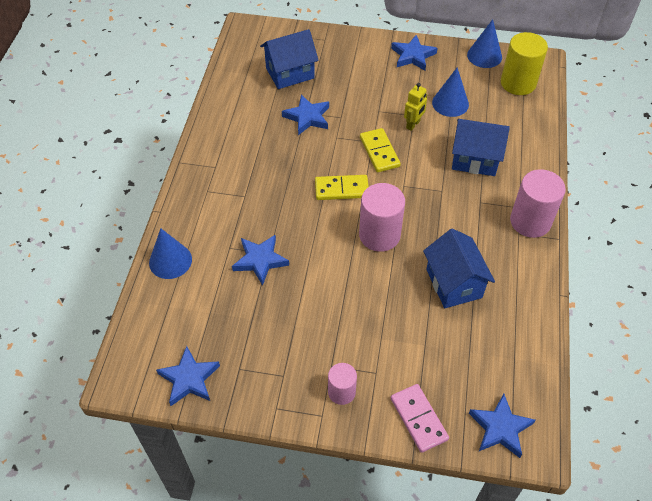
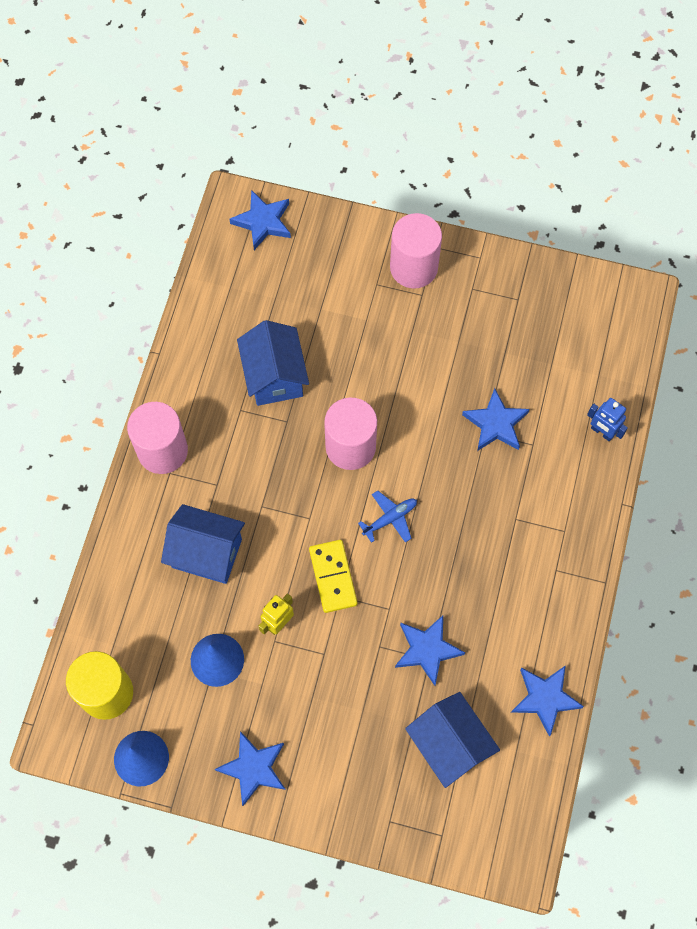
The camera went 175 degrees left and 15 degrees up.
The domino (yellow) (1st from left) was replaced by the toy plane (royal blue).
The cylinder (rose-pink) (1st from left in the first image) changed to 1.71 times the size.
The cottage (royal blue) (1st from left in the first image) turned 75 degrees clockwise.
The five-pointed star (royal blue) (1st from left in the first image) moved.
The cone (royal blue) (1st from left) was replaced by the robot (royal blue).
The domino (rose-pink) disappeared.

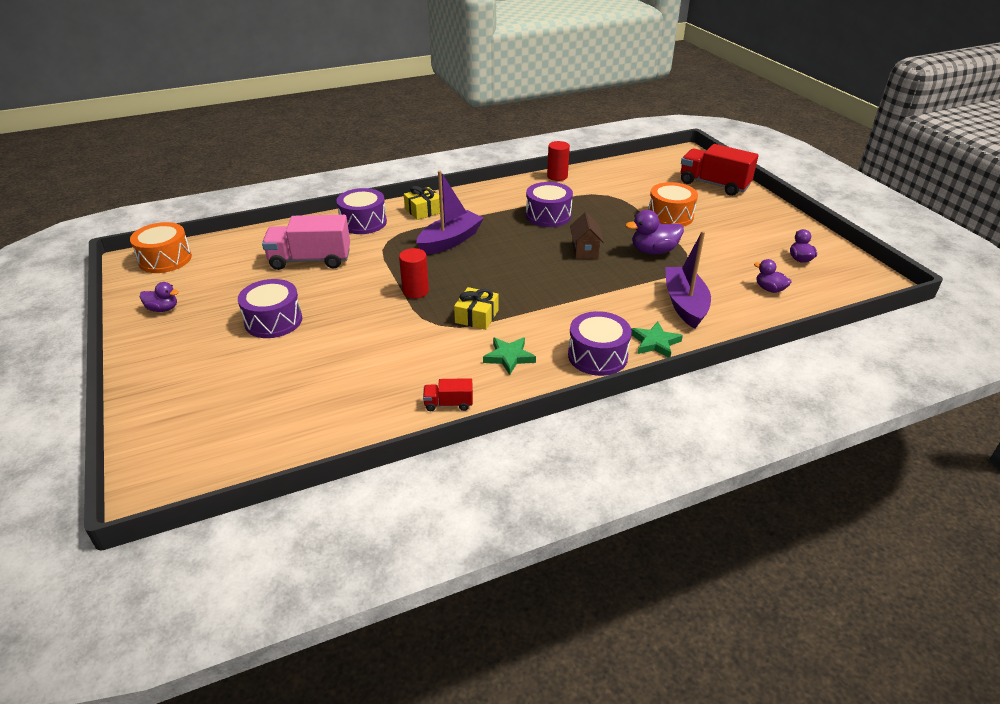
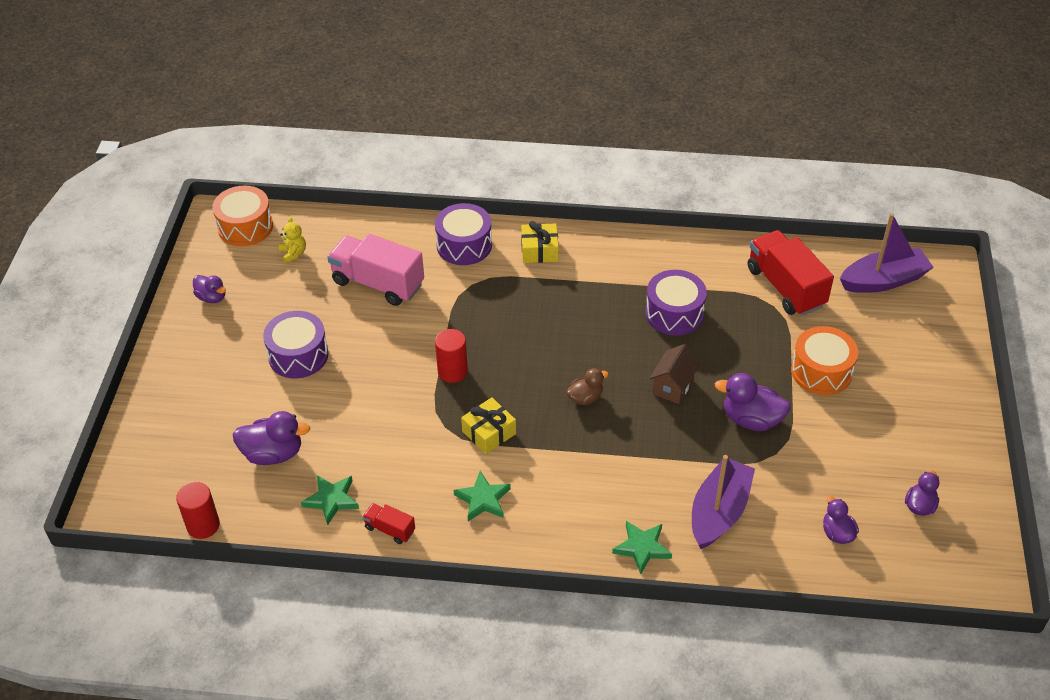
The camera went 30 degrees right and 10 degrees up.
The cylinder (scarlet) (2nd from left in the first image) moved.
The duck (violet) (2nd from left) appeared.
The teddy (yellow) appeared.
The five-pointed star (emerald) (1st from left) appeared.
The duck (russet) appeared.
The toy truck (scarlet) (2nd from left) moved.
The sailboat (violet) (1st from left in the first image) moved.
The drum (violet) (4th from left) disappeared.

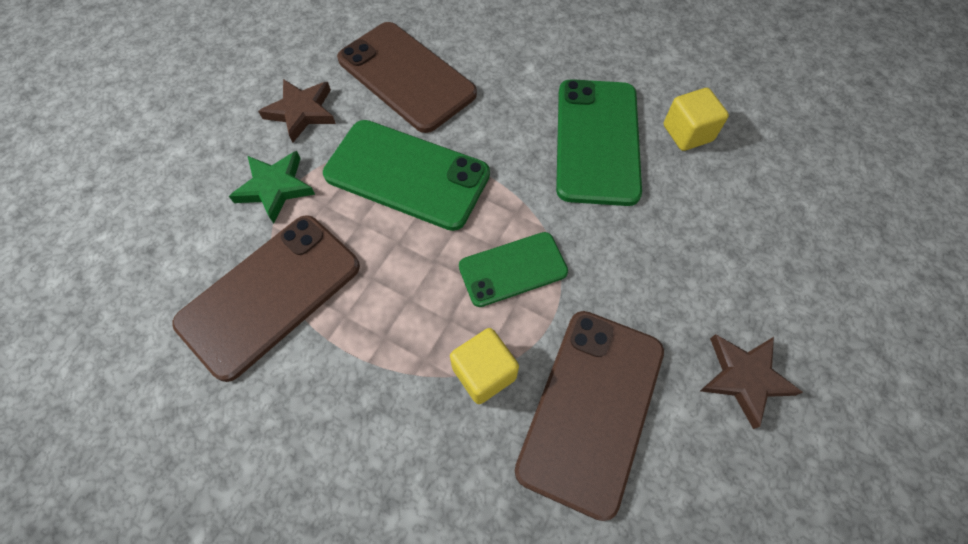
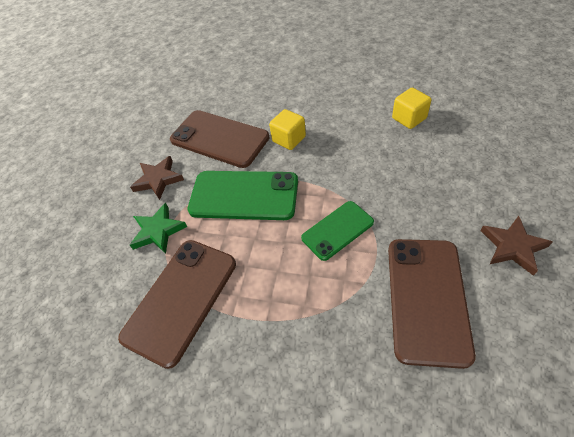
The camera went 10 degrees left and 10 degrees down.
The cube (yellow) (1st from left) moved.
The mobile phone (emerald) (3rd from left) disappeared.

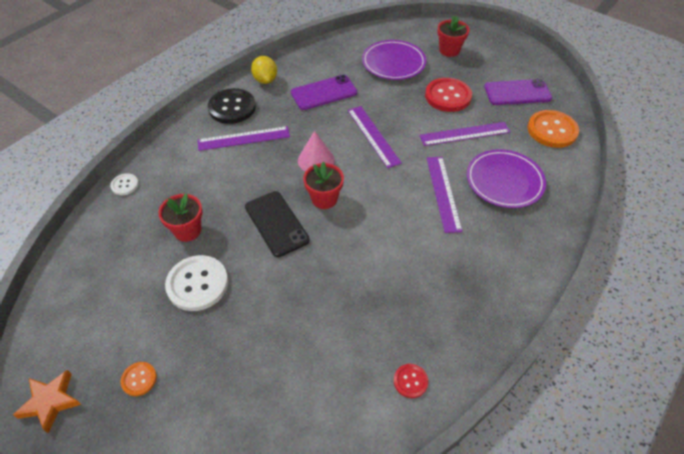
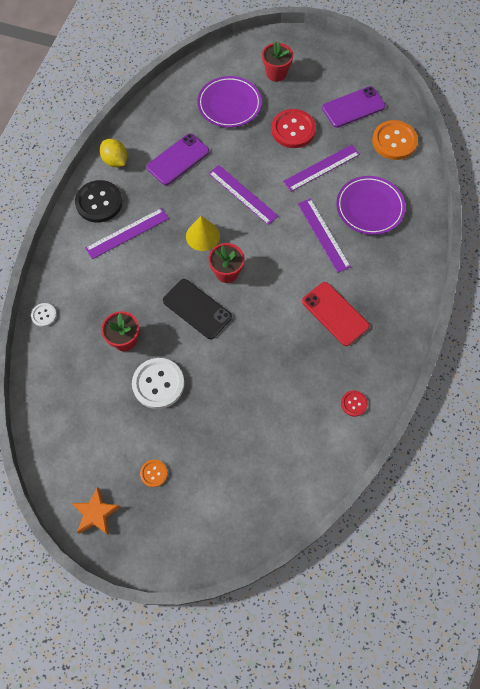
The camera went 20 degrees left and 15 degrees up.
The cone (rose-pink) became the cone (yellow).
The mobile phone (scarlet) appeared.

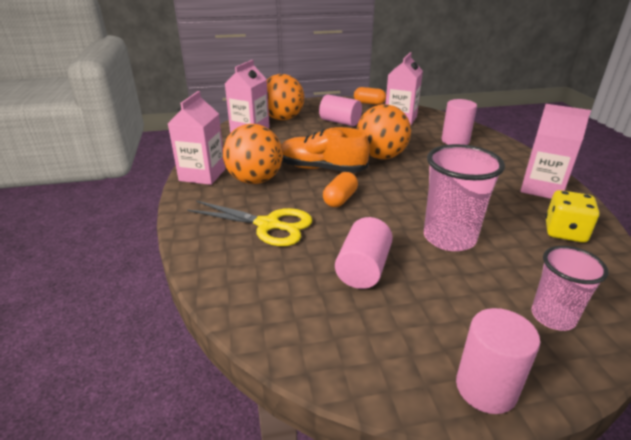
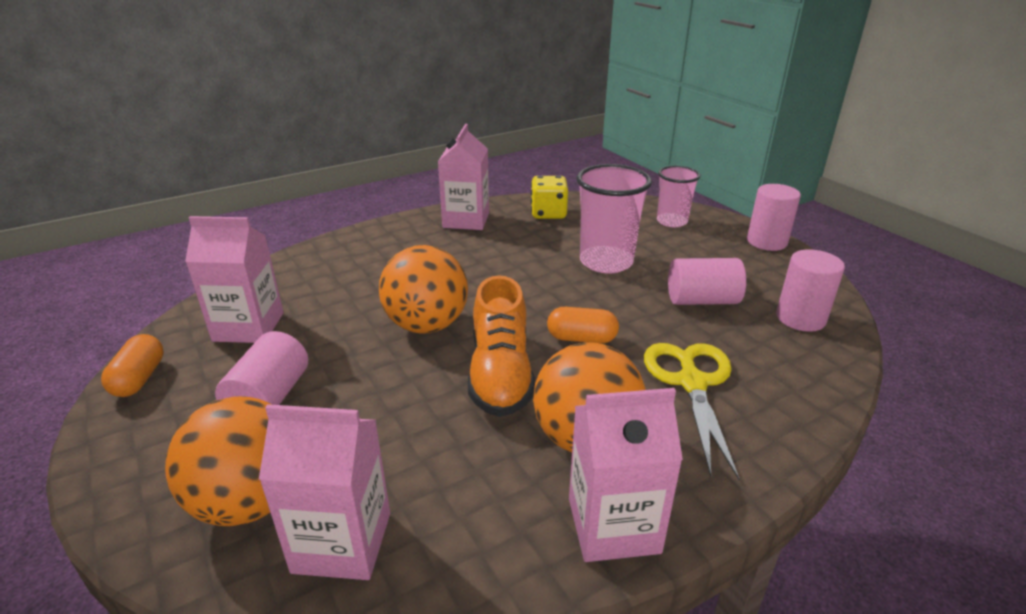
The camera went 110 degrees left and 0 degrees up.
The cylinder (rose-pink) (3rd from left in the first image) moved.

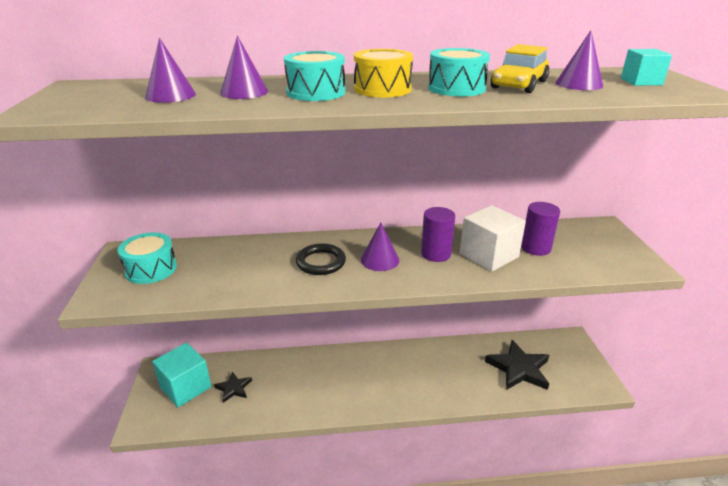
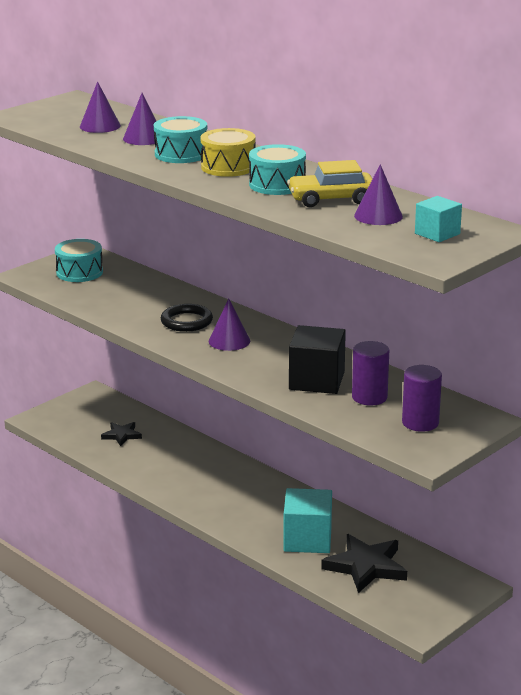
The camera went 50 degrees right and 5 degrees down.
The cube (turquoise) (1st from left) moved.
The cube (white) became the cube (black).
The cylinder (violet) (1st from left in the first image) moved.

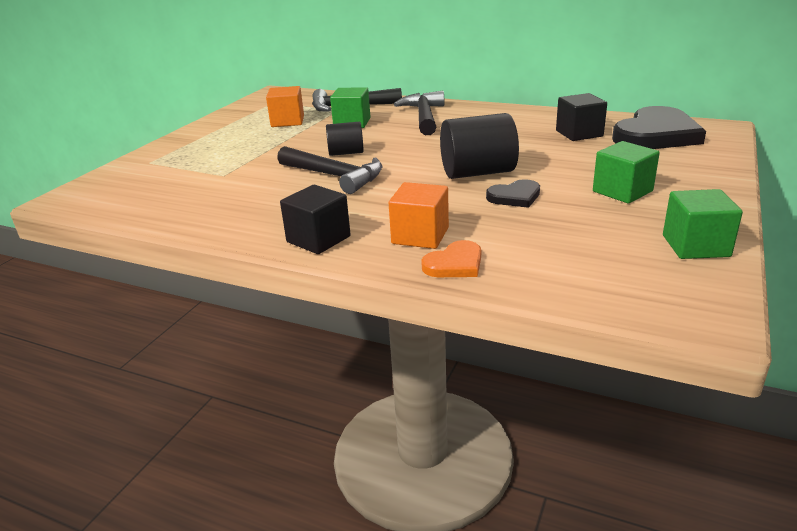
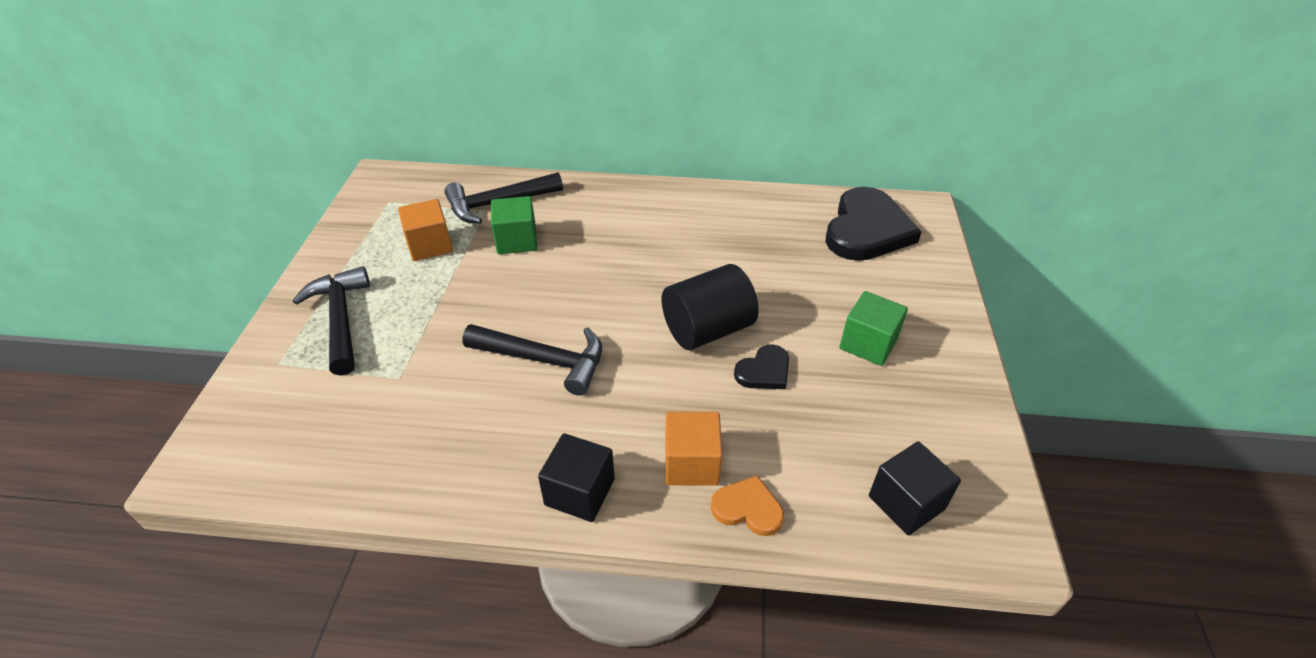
The camera went 20 degrees left and 15 degrees up.
The hammer (black) (3rd from left in the first image) moved.
The heart shape (bright orange) turned 105 degrees counterclockwise.
The cube (black) (2nd from left) moved.
The cylinder (black) (1st from left) disappeared.
The cube (emerald) (3rd from left) disappeared.

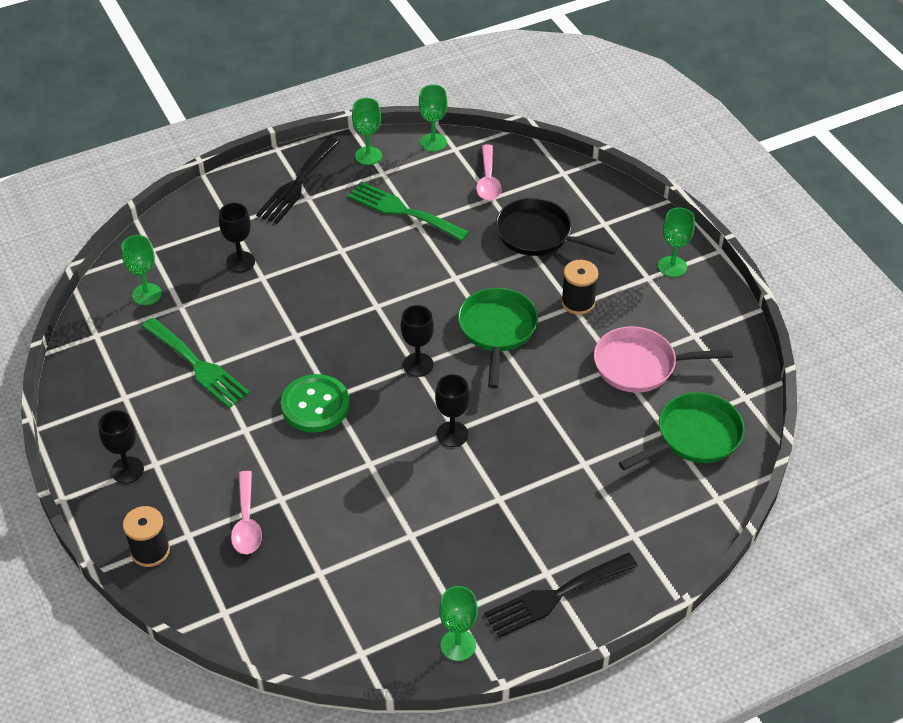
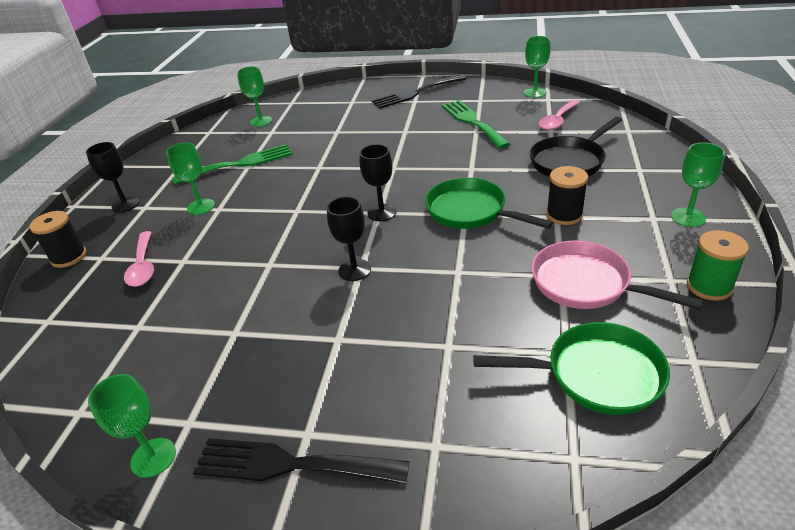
The camera went 40 degrees right and 10 degrees down.
The teaspoon (rose-pink) (1st from left) turned 45 degrees counterclockwise.
The goblet (emerald) (2nd from left) moved.
The dinner fork (emerald) (1st from left) turned 105 degrees counterclockwise.
The frying pan (emerald) (1st from left) turned 90 degrees counterclockwise.
The frying pan (black) turned 105 degrees counterclockwise.
The spool (emerald) appeared.
The goblet (black) (2nd from left) disappeared.
The sewing button (emerald) disappeared.

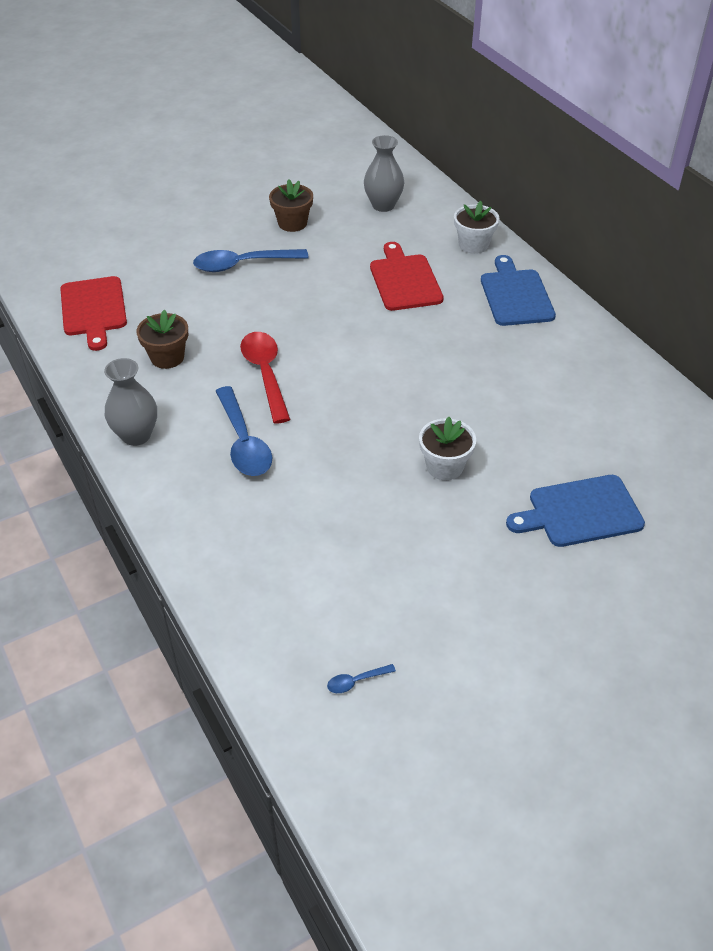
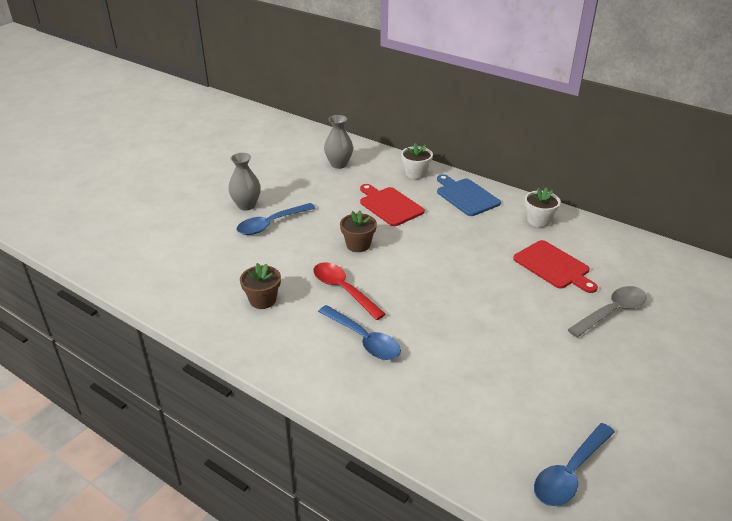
The camera went 25 degrees left and 10 degrees down.
The vase (gray) (1st from left) moved.
The flower pot (russet) (2nd from left) moved.
The bread board (scarlet) (1st from left in the first image) moved.
The flower pot (white) (1st from left in the first image) moved.
The teaspoon (royal blue) (3rd from left) changed to 2.34 times the size.
The bread board (royal blue) (2nd from left) was replaced by the teaspoon (gray).

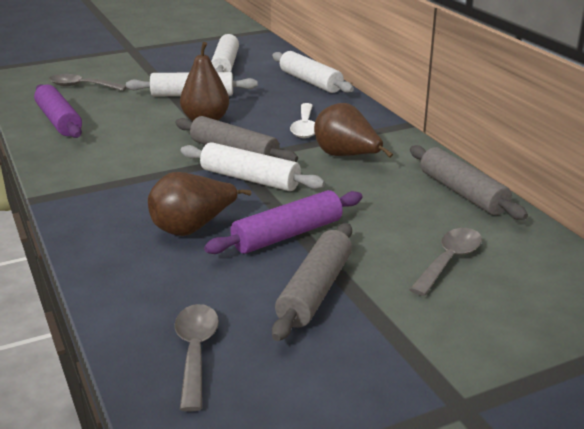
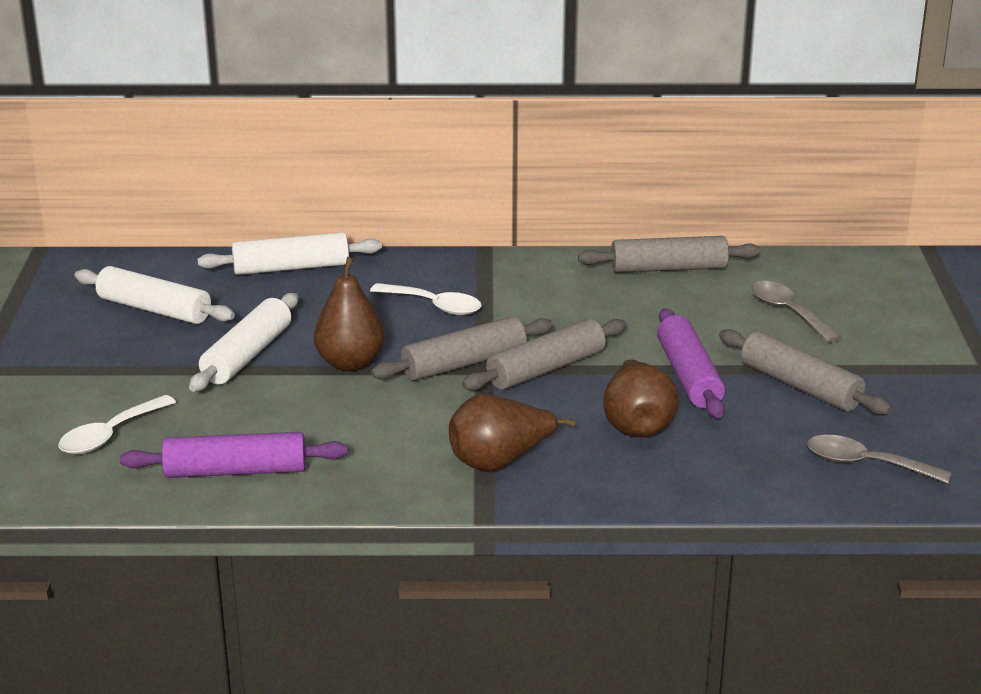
The camera went 65 degrees left and 0 degrees up.
The teaspoon (gray) (1st from left) became the teaspoon (white) (1st from left).
The pear (russet) (3rd from left in the first image) moved.
The pastry roller (white) (3rd from left) became the pastry roller (gray) (2nd from left).

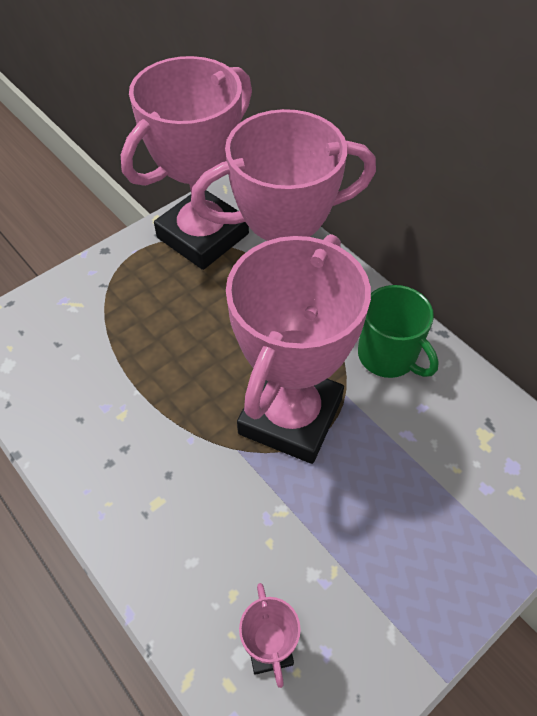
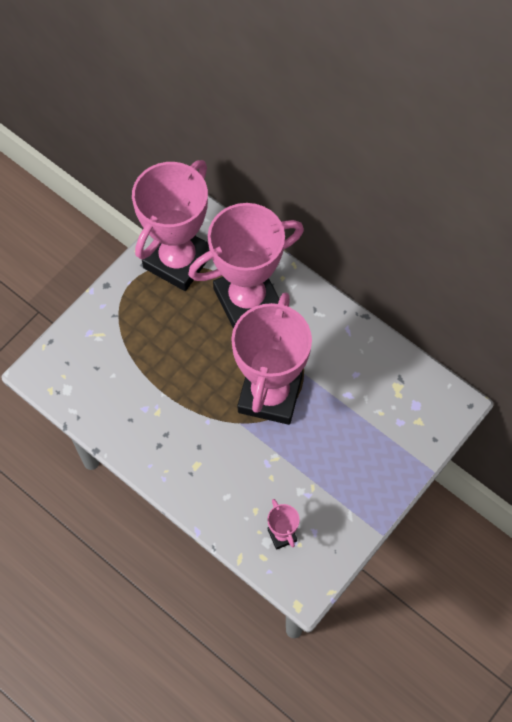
The camera went 10 degrees left and 10 degrees up.
The tea mug (emerald) disappeared.

